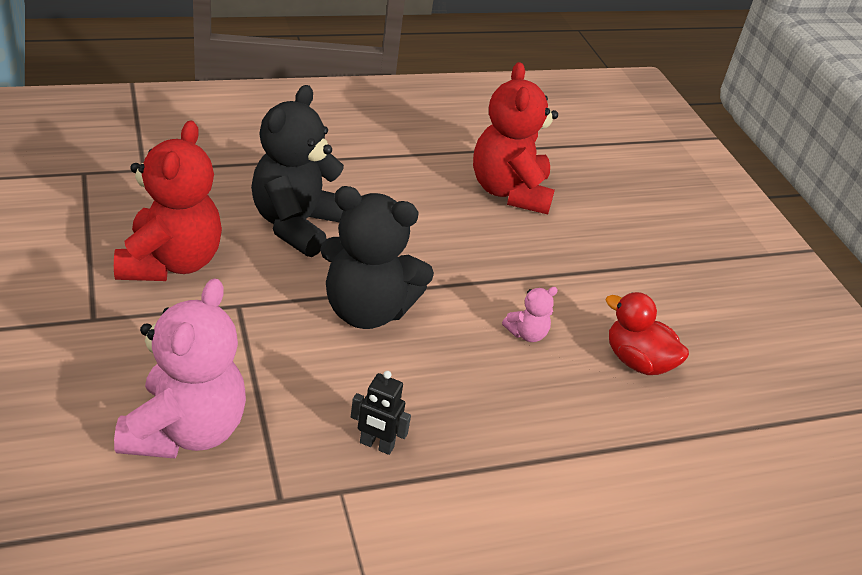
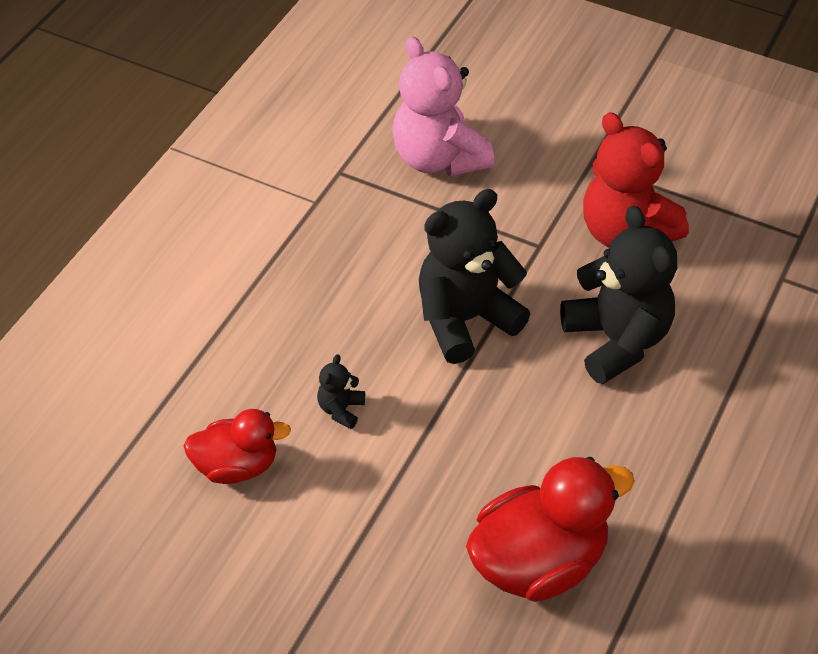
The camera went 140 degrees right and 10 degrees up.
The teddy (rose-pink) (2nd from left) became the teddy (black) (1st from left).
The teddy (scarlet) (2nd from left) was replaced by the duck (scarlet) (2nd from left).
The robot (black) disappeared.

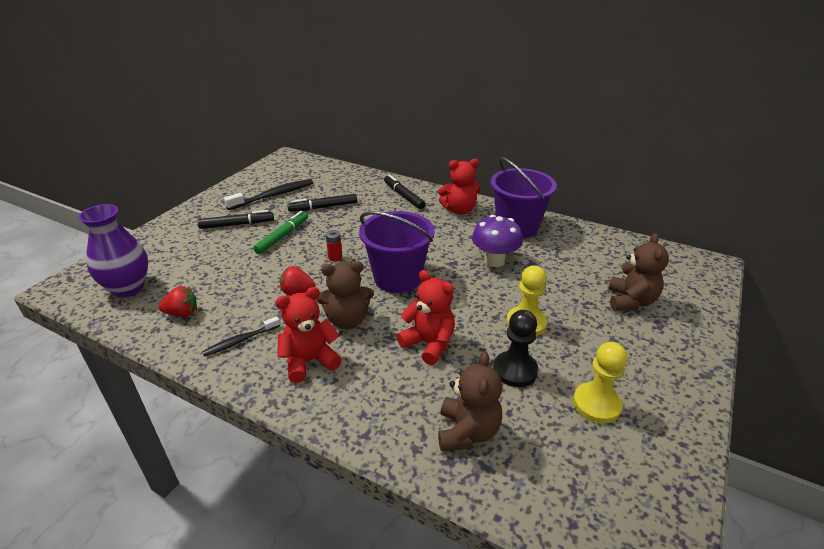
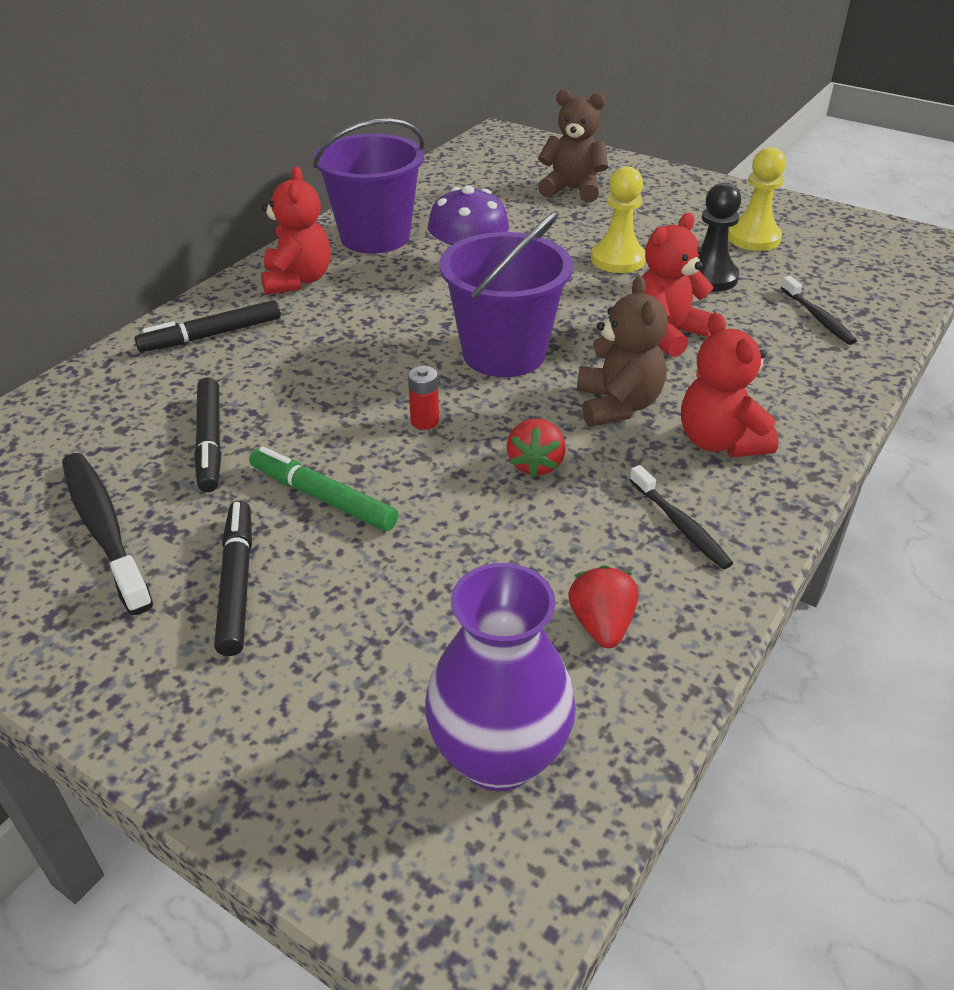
The camera went 85 degrees left and 5 degrees up.
The teddy (russet) (2nd from left) was replaced by the toothbrush (black) (3rd from left).

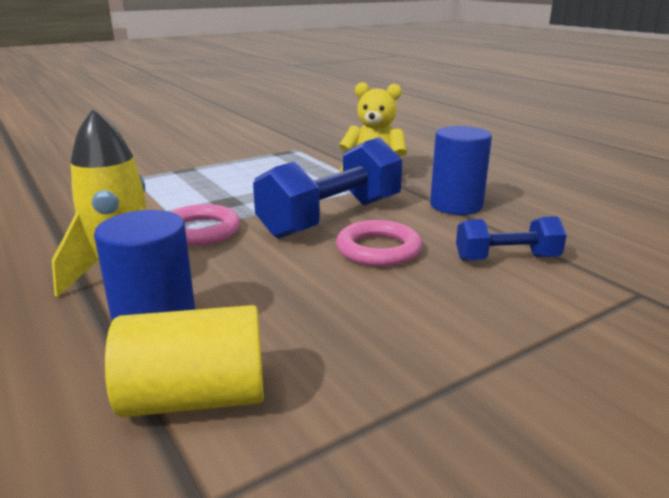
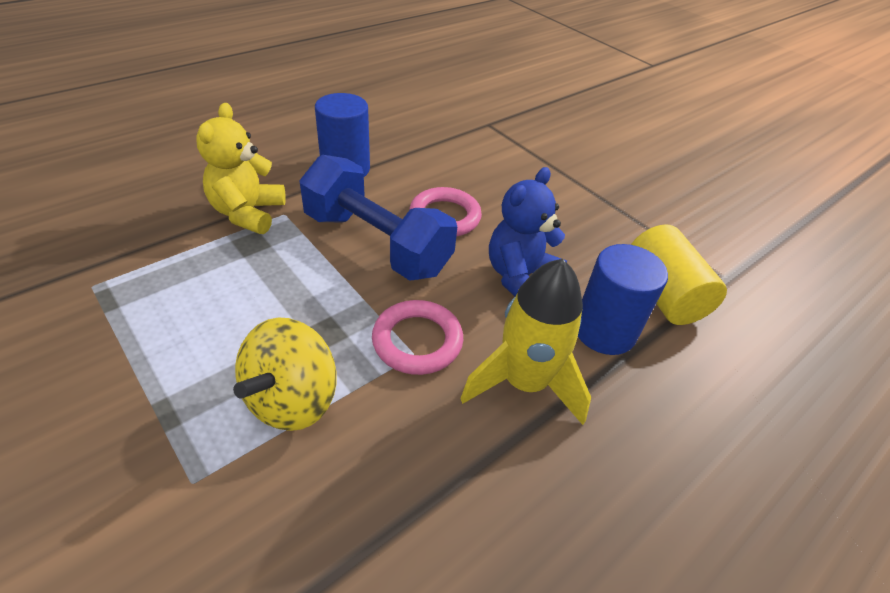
The camera went 100 degrees left and 20 degrees up.
The toy top (yellow) appeared.
The teddy (royal blue) appeared.
The free weight (royal blue) (2nd from left) disappeared.

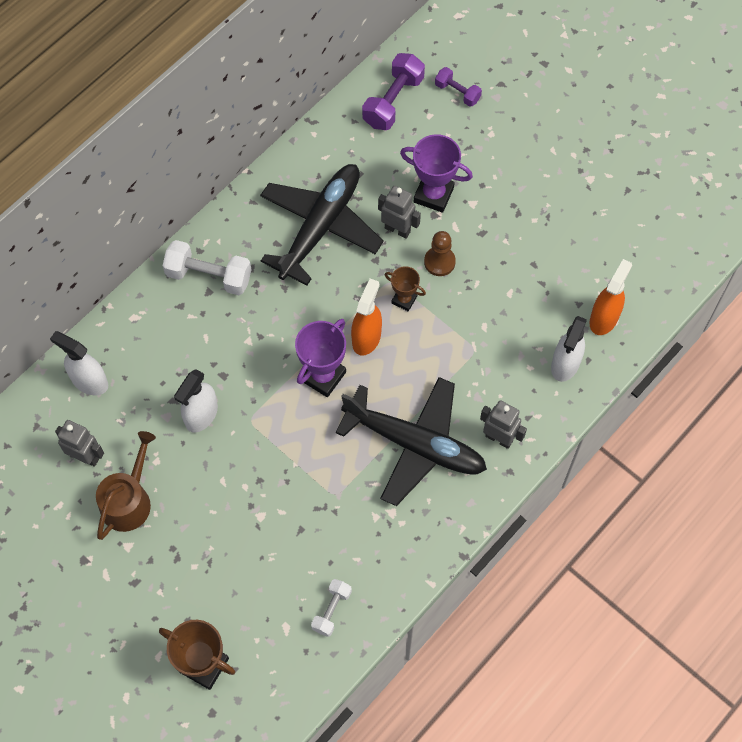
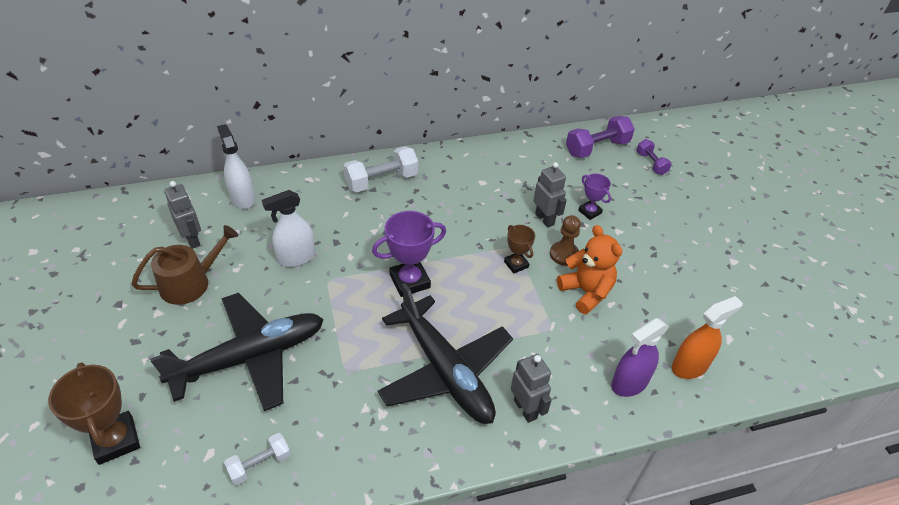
The camera went 30 degrees right and 20 degrees down.
The toy plane (black) (1st from left) moved.
The free weight (white) (1st from left in the first image) turned 75 degrees counterclockwise.
The teddy (bright orange) appeared.
The trophy (violet) (2nd from left) changed to 0.59 times the size.
The sprayer (white) (3rd from left) became the sprayer (violet).
The sprayer (bright orange) (1st from left) disappeared.

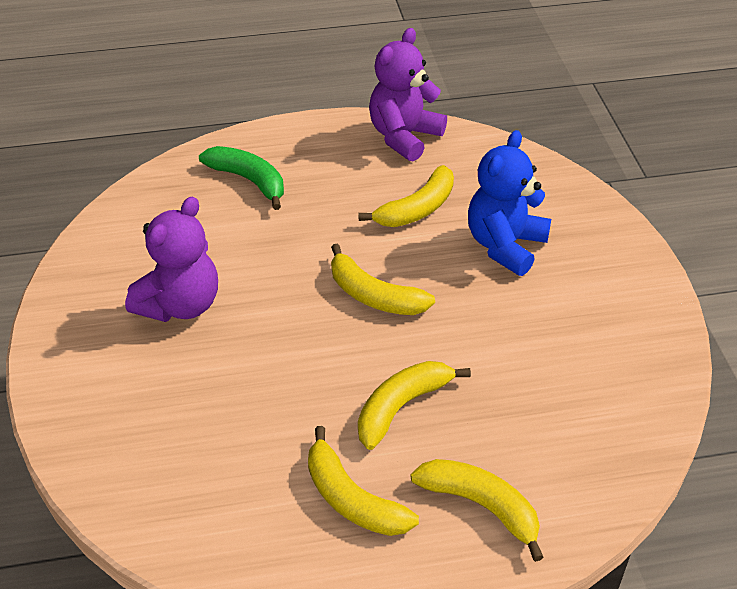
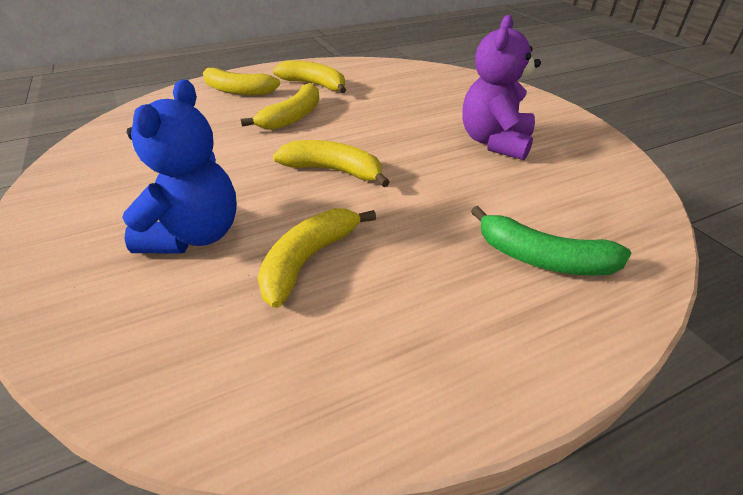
The camera went 165 degrees right and 5 degrees down.
The teddy (violet) (2nd from left) disappeared.

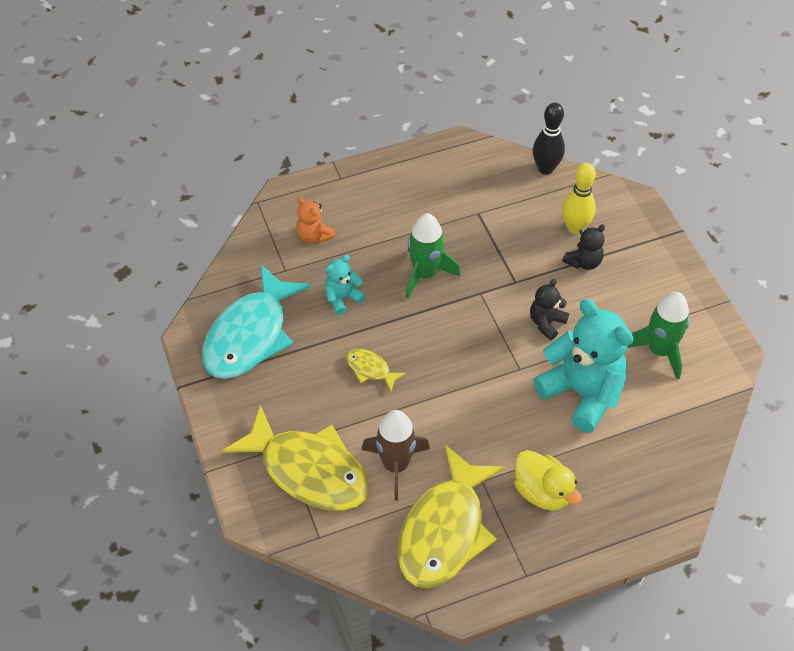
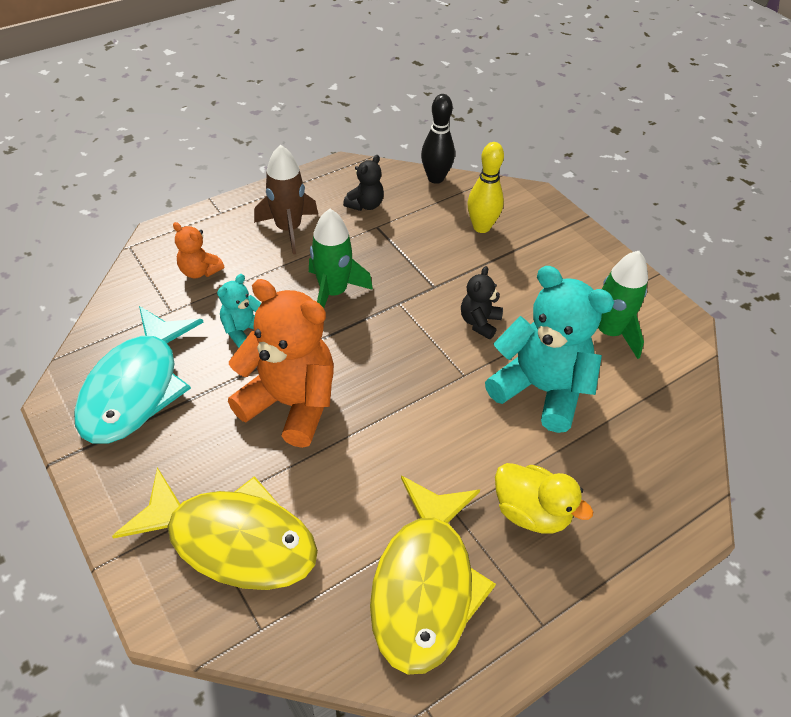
The camera went 15 degrees left and 5 degrees down.
The fish figure (yellow) (2nd from left) was replaced by the teddy (bright orange) (2nd from left).
The toy rocket (russet) moved.
The teddy (black) (2nd from left in the first image) moved.

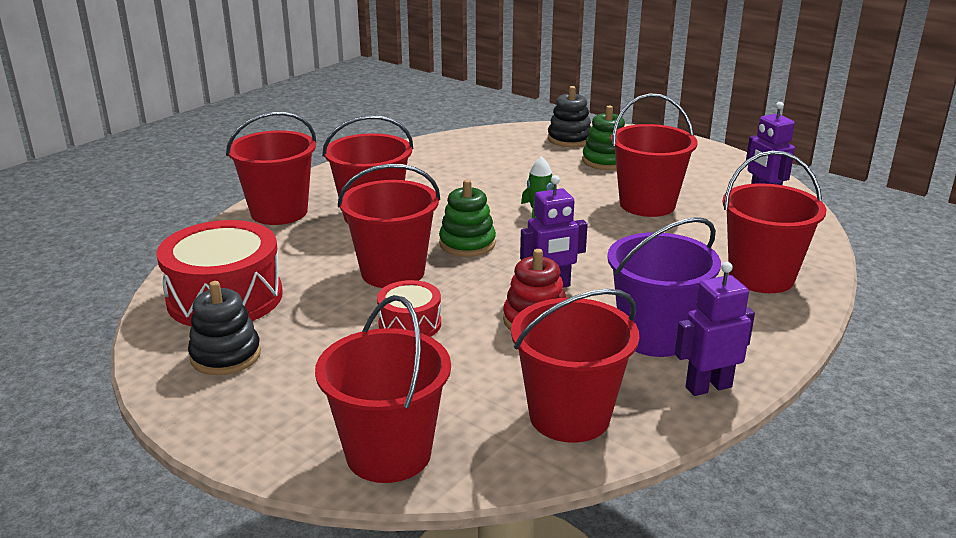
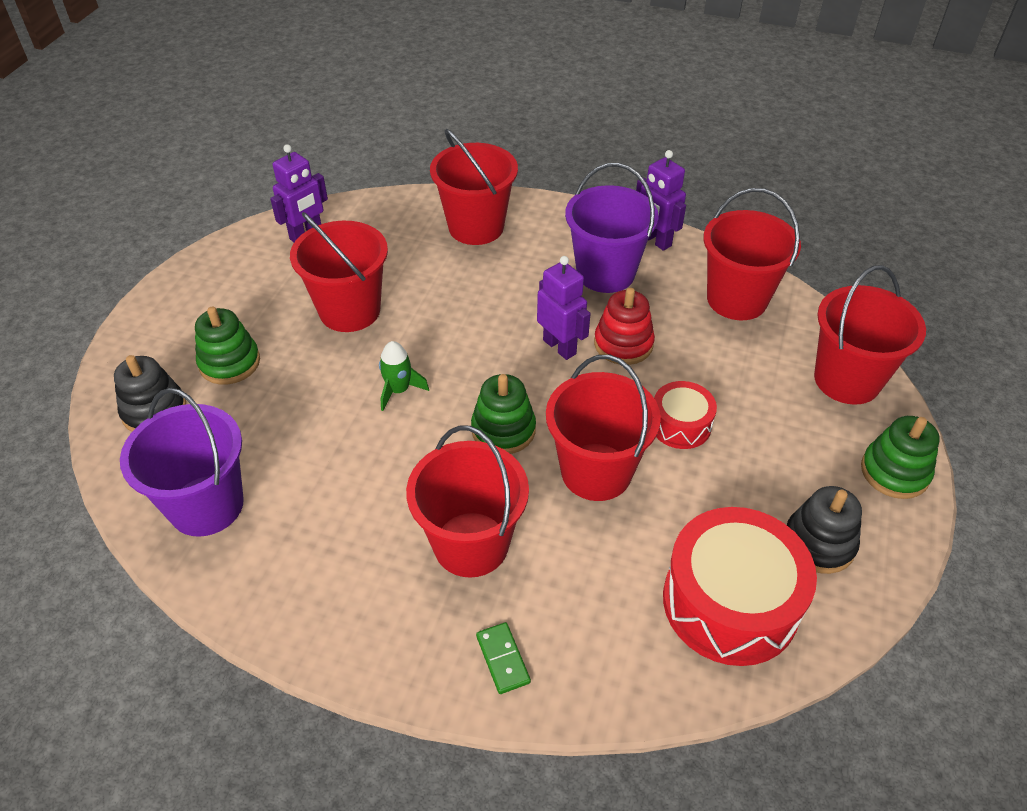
The camera went 110 degrees left and 20 degrees up.
The sand bucket (violet) (1st from left) appeared.
The sand bucket (scarlet) (1st from left) was replaced by the domino (emerald).
The stacking toy (emerald) (3rd from left) appeared.

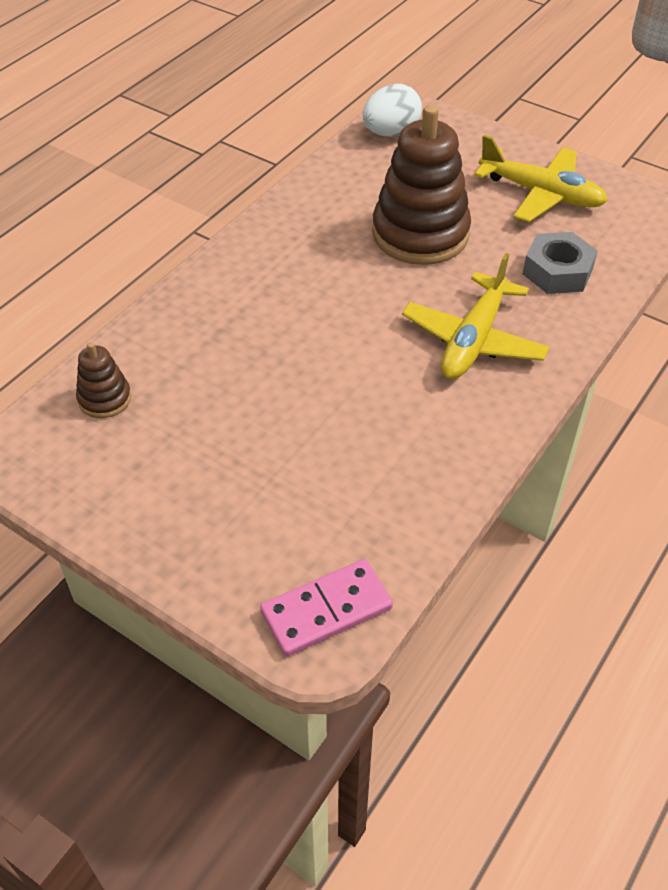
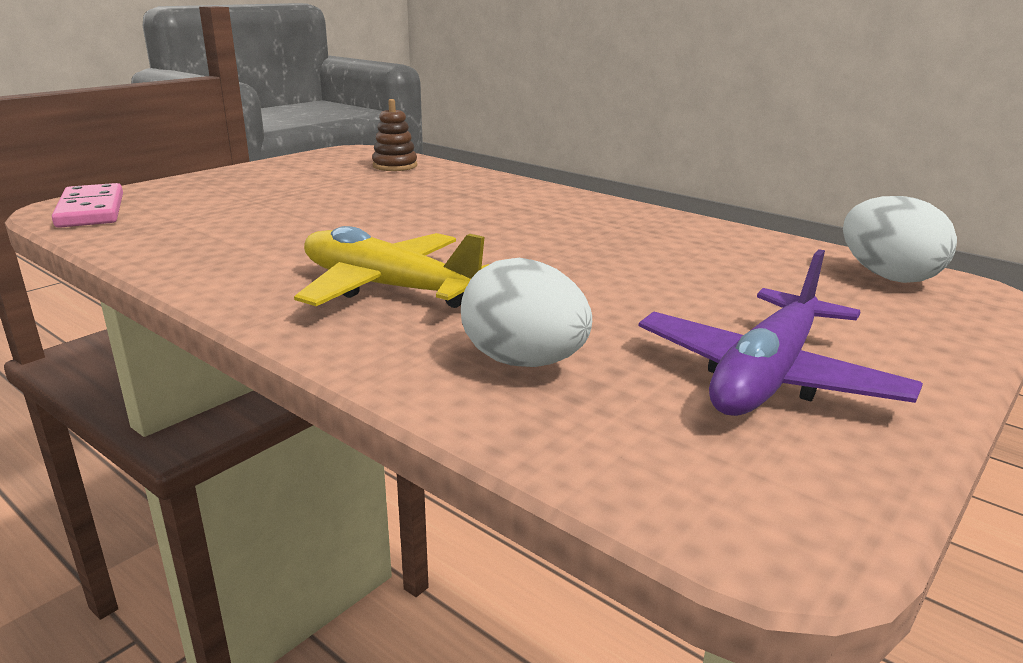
The camera went 95 degrees right and 25 degrees down.
The hex nut (gray) was replaced by the toy egg (white) (1st from left).
The toy plane (yellow) (2nd from left) became the toy plane (violet).
The stacking toy (russet) (2nd from left) disappeared.

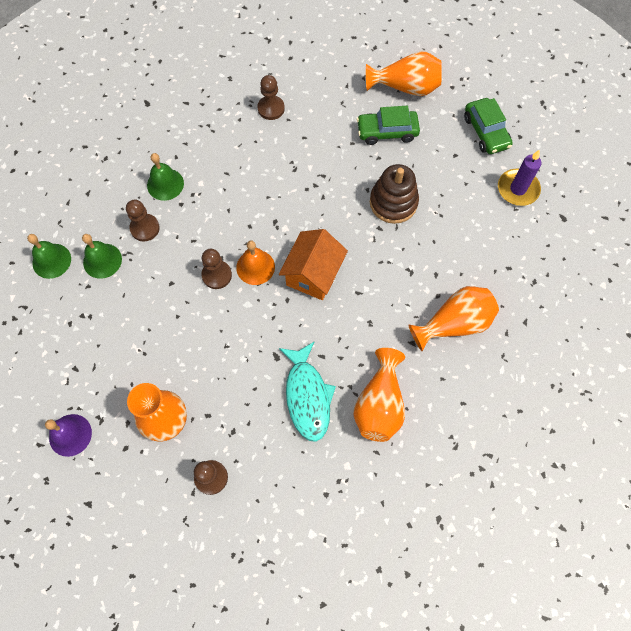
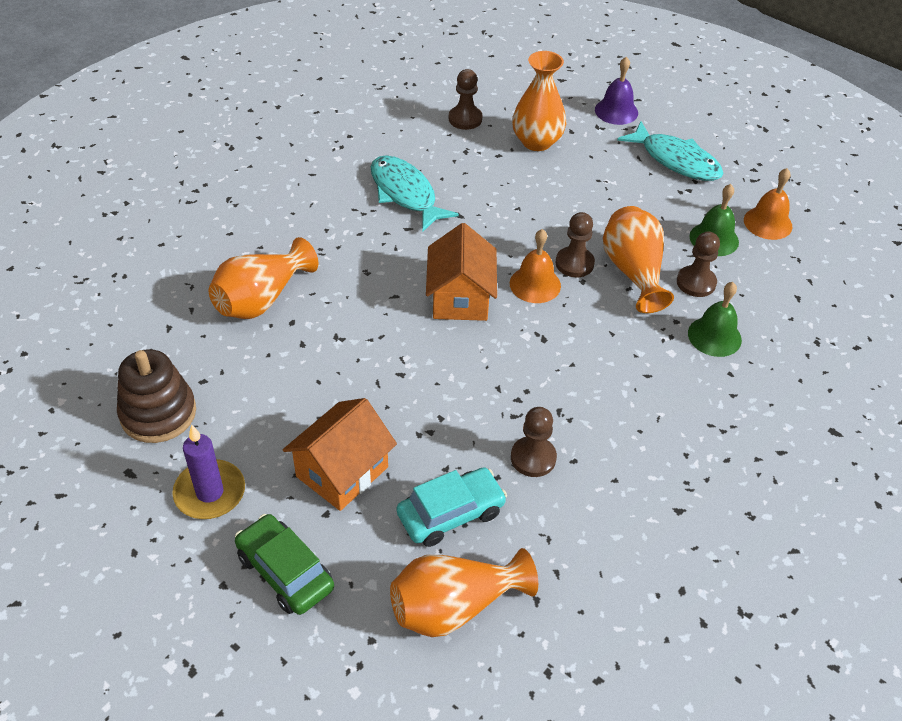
The camera went 155 degrees right and 20 degrees down.
The stacking toy (russet) moved.
The cottage (bright orange) (1st from left) appeared.
The automobile (emerald) (1st from left) became the automobile (turquoise).
The chess pawn (russet) (4th from left in the first image) moved.
The vase (bright orange) (2nd from left in the first image) moved.
The fish figure (turquoise) (2nd from left) appeared.
The hand bell (emerald) (1st from left) became the hand bell (bright orange) (2nd from left).

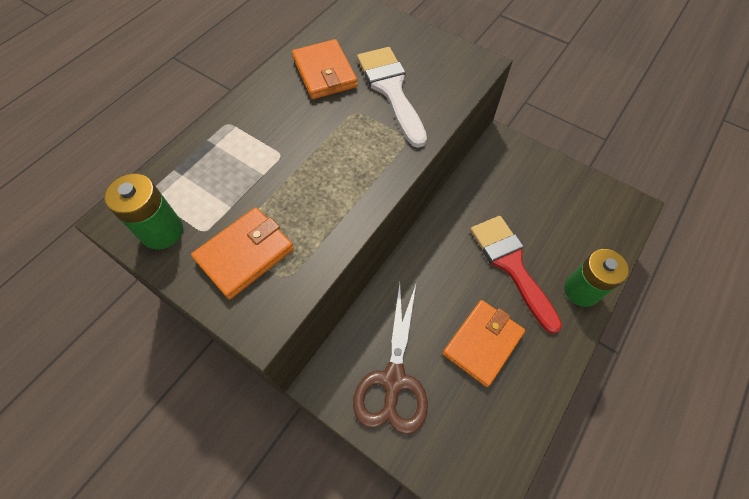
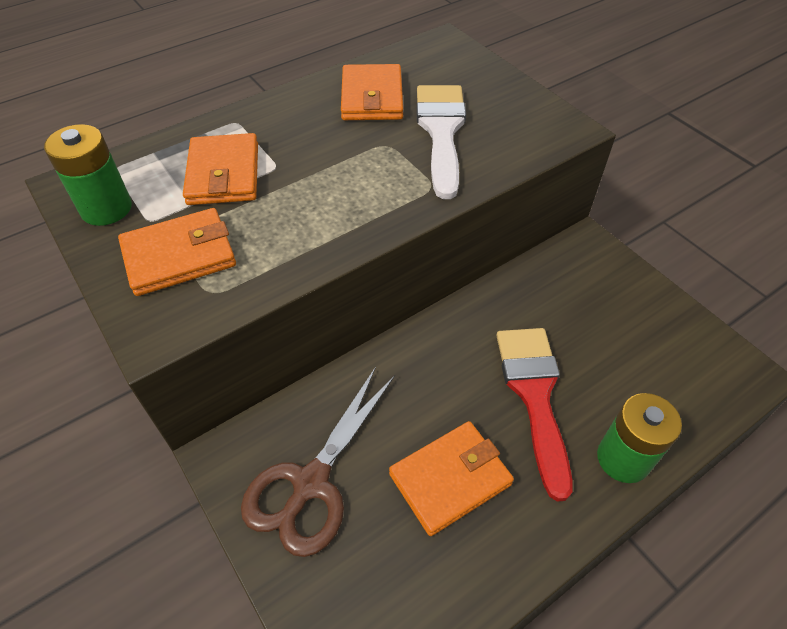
The camera went 20 degrees right and 10 degrees down.
The wallet (bright orange) (2nd from left) appeared.

